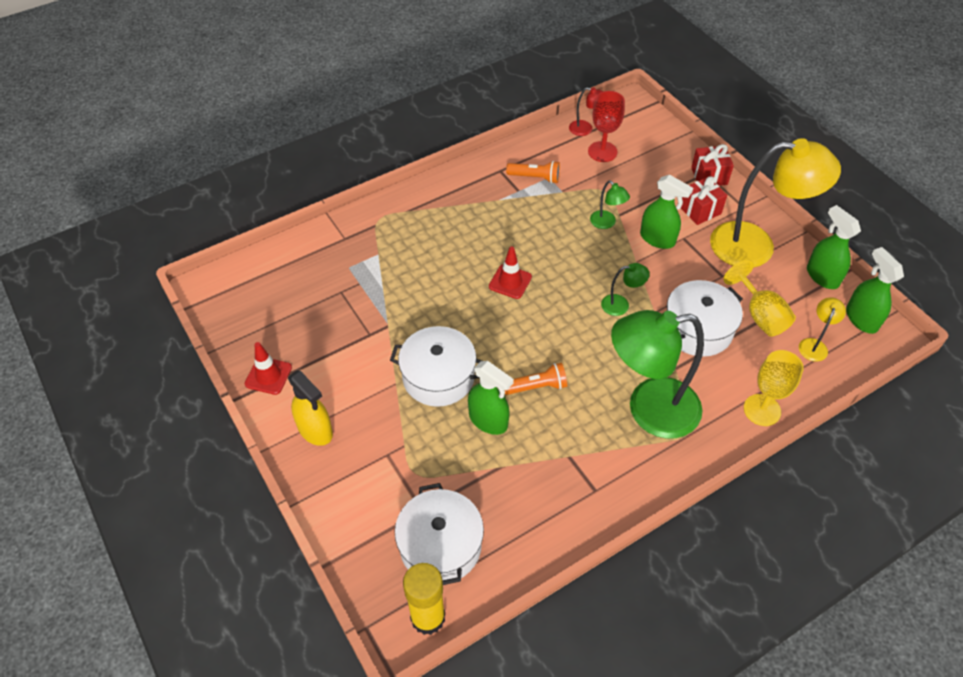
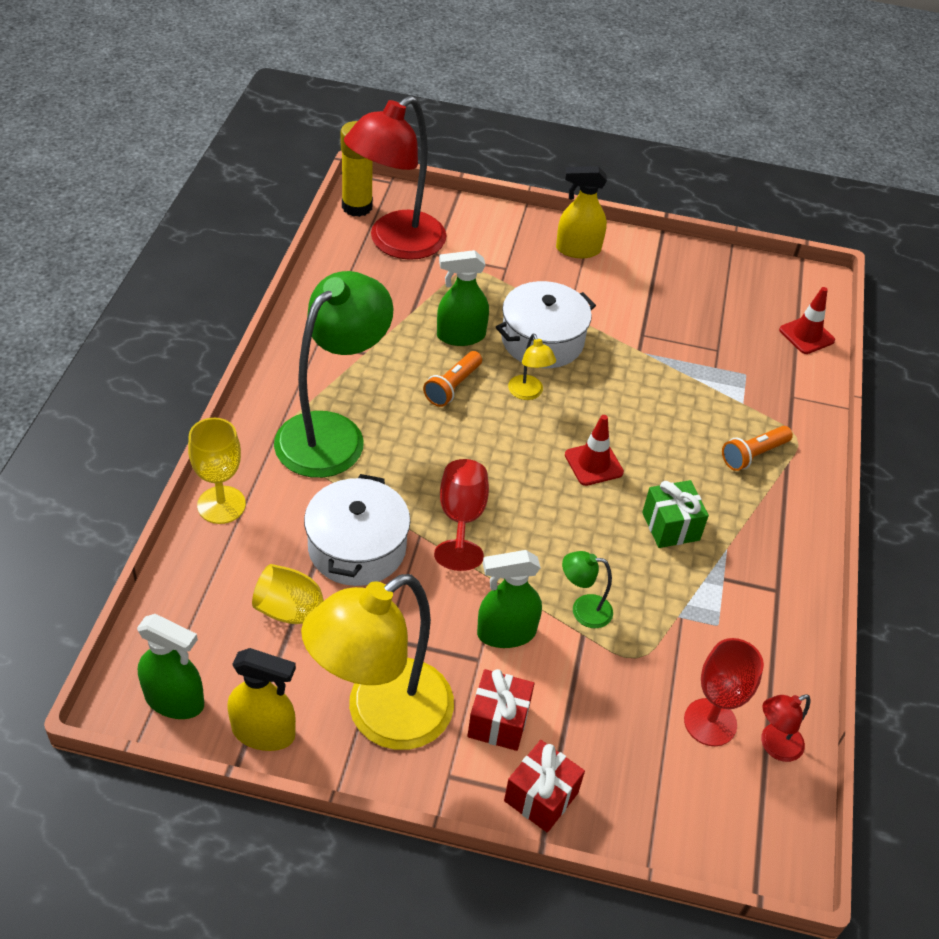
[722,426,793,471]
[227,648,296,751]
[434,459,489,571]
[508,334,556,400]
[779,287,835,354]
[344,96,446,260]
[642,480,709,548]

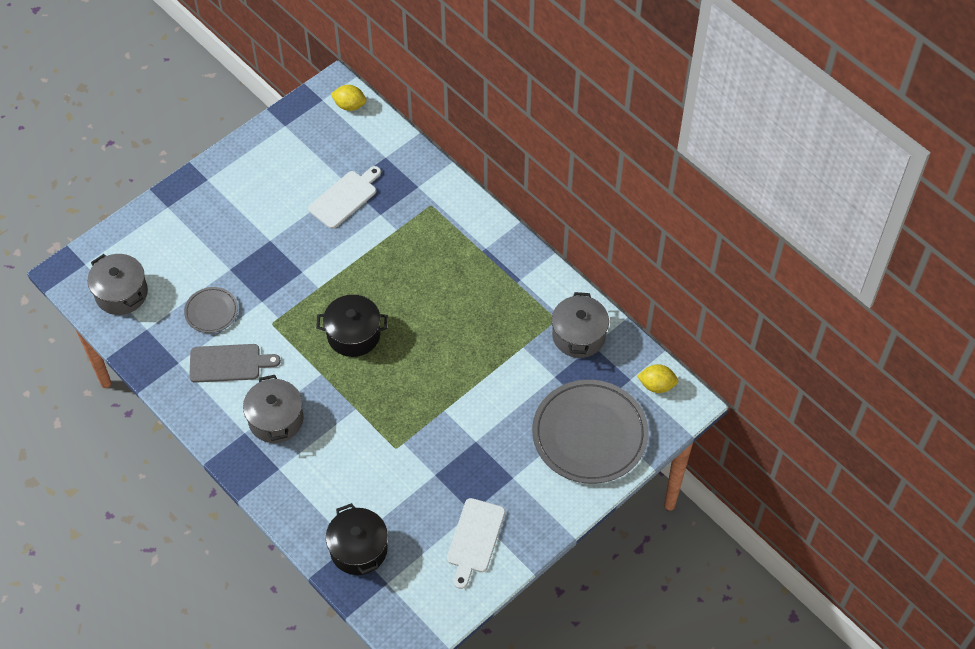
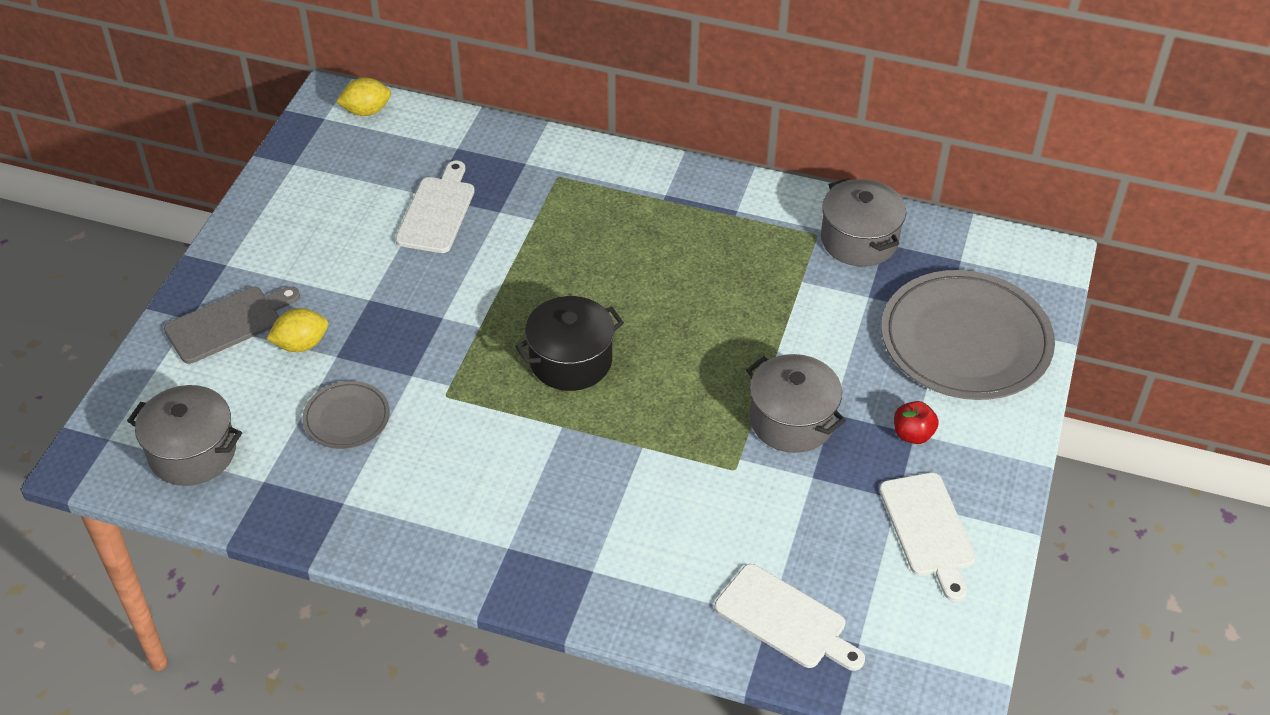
[164,286,300,364]
[266,308,328,352]
[746,354,846,453]
[715,564,865,671]
[894,401,939,444]

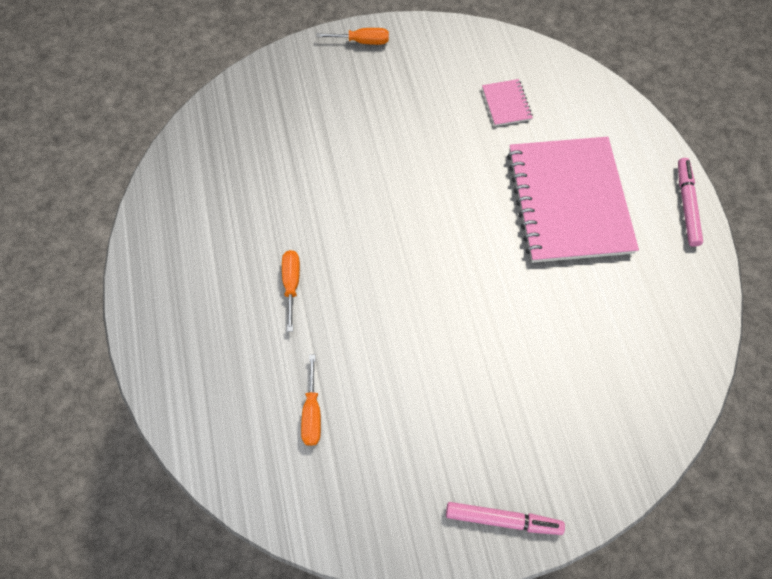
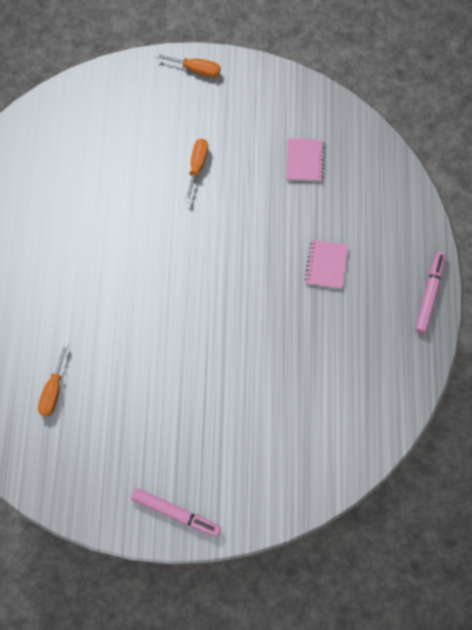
[305,240,348,289]
[185,139,208,203]

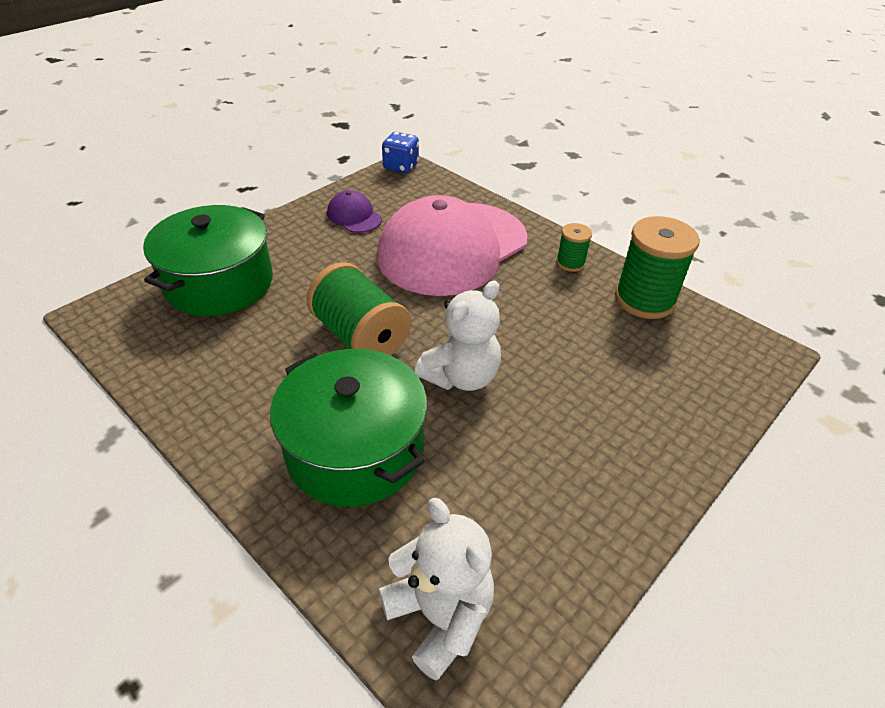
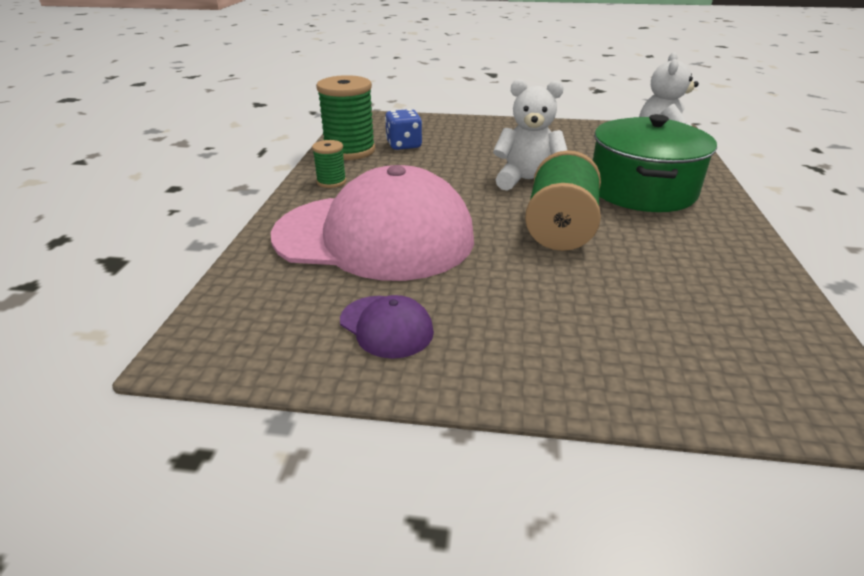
[385,109,422,150]
[340,295,434,359]
[143,205,273,316] (first image)

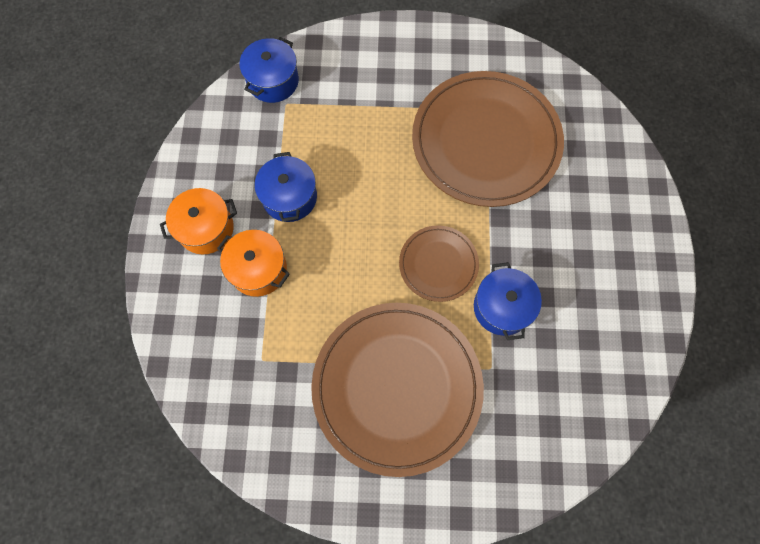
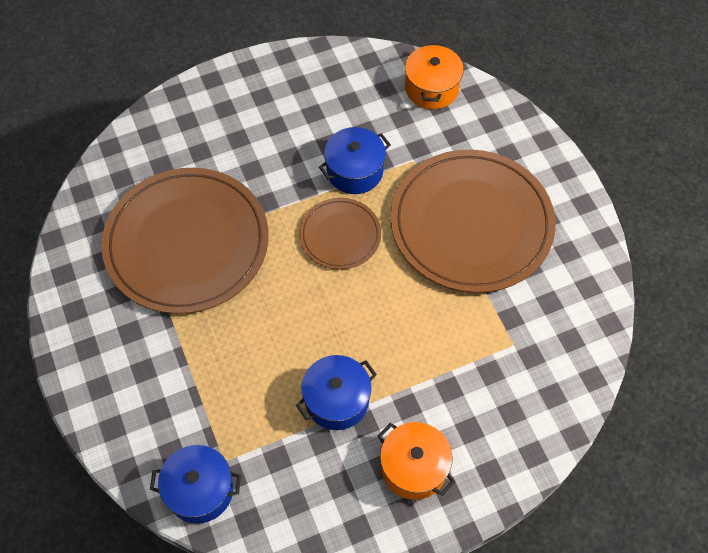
[405,43,464,109]

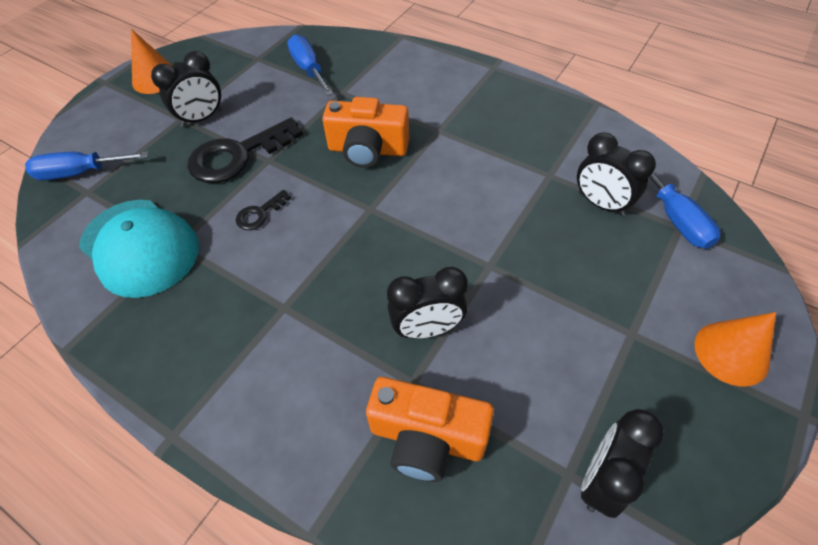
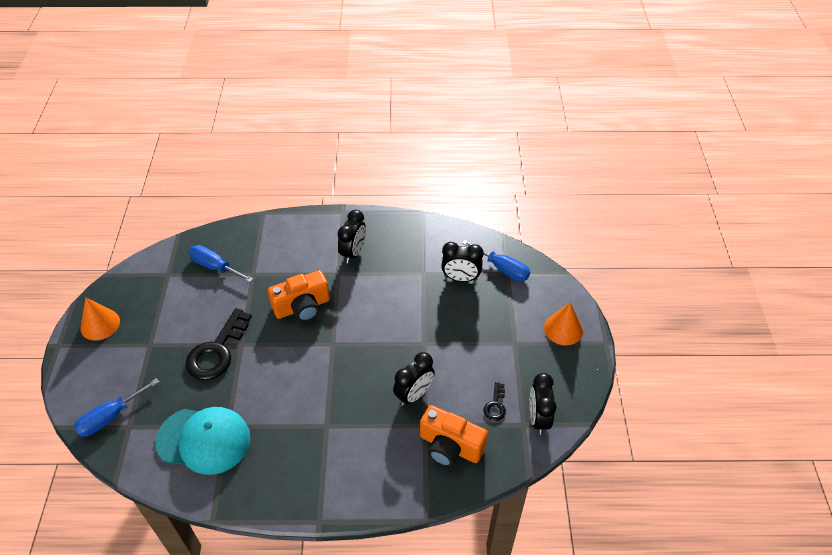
[338,210,366,263]
[484,382,506,421]
[420,405,488,467]

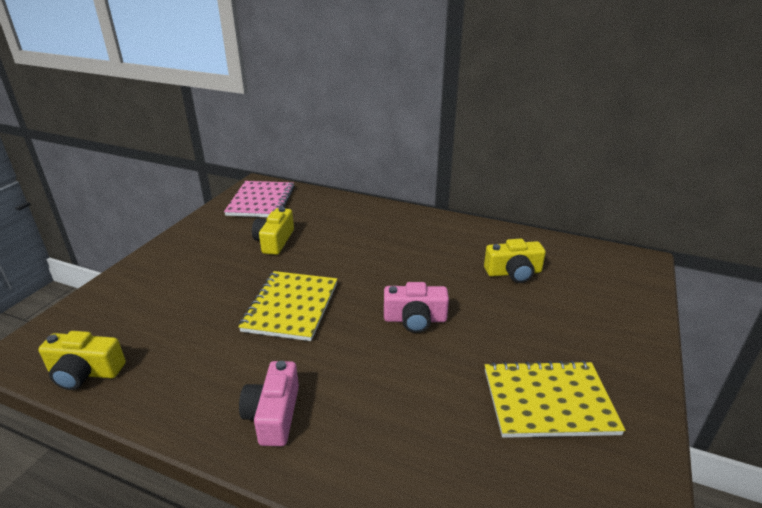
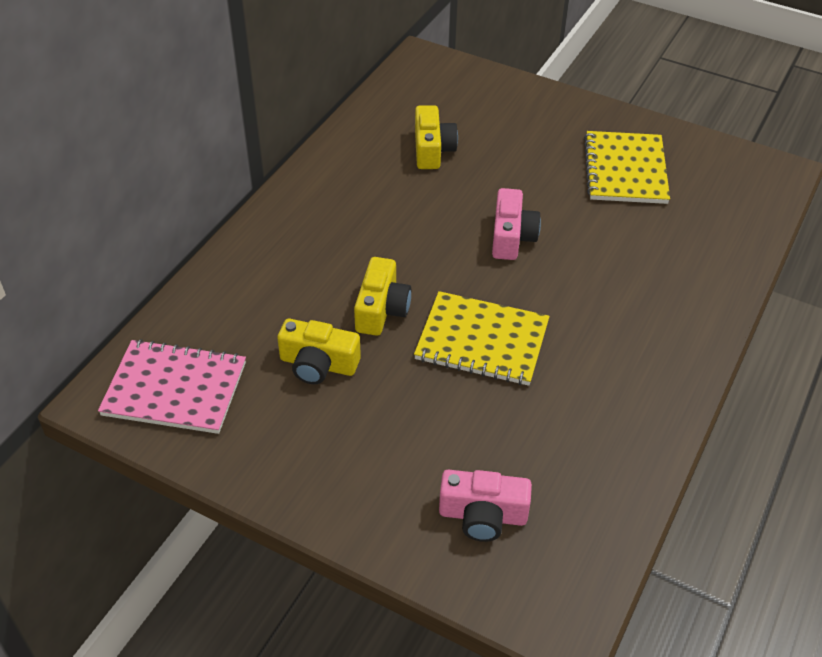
[354,257,411,336]
[439,470,532,542]

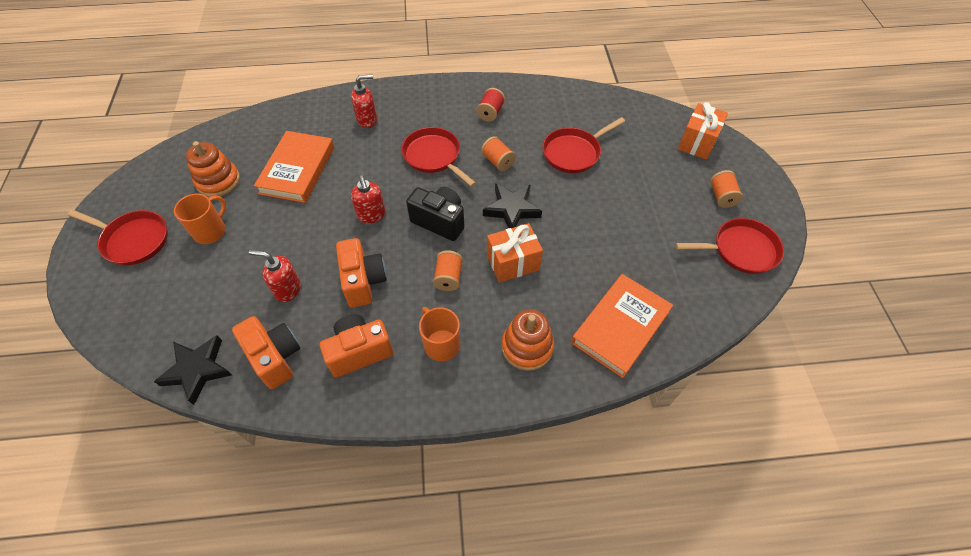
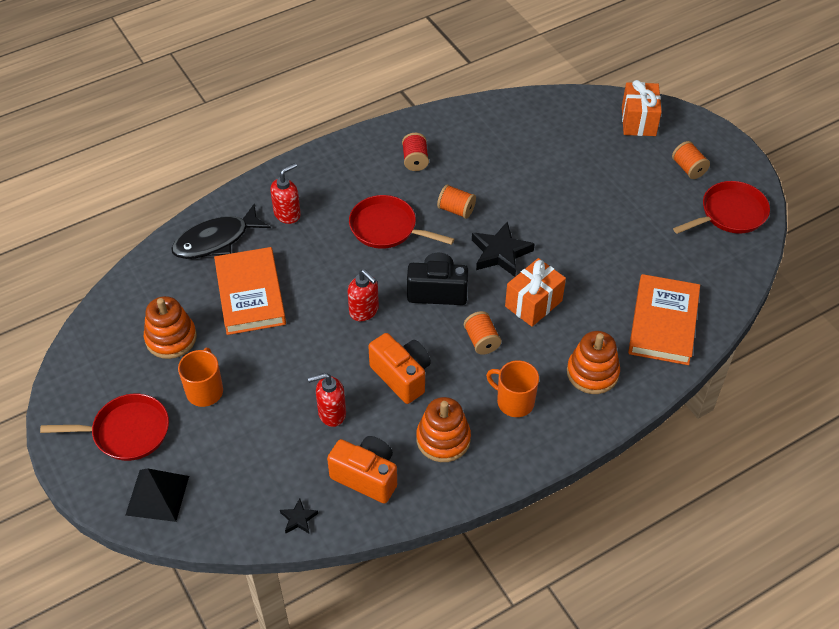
[542,117,625,173] (first image)
[416,397,471,462]
[280,498,318,533]
[171,204,271,259]
[126,468,189,522]

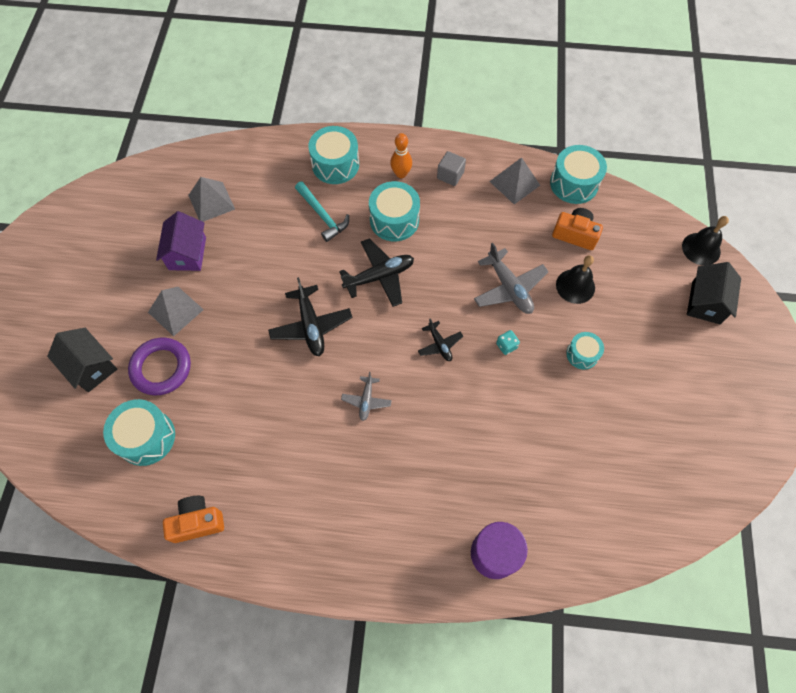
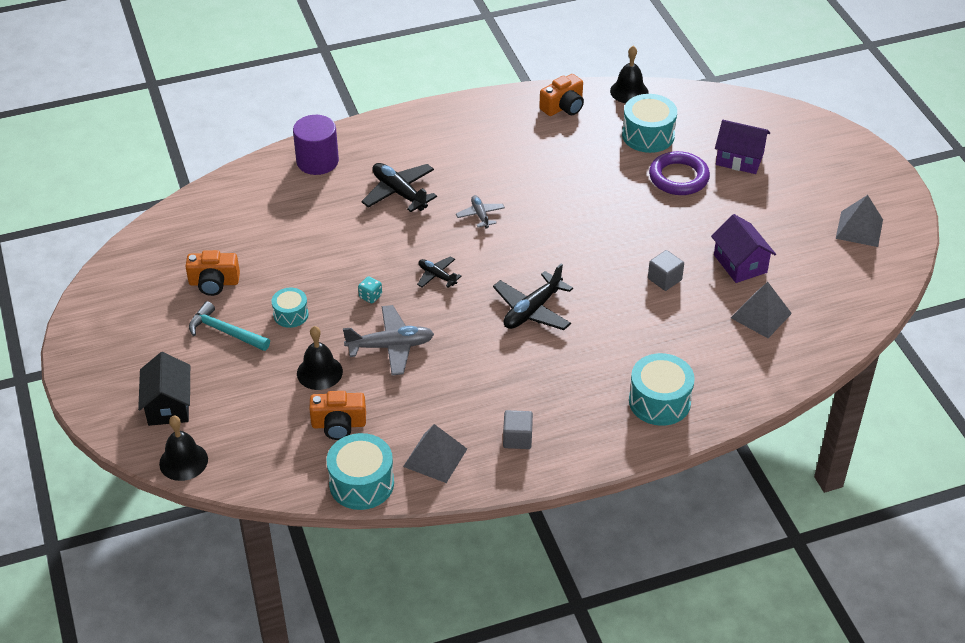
[390,133,412,178] (first image)
[189,301,270,351]
[369,181,420,241] (first image)
[343,305,434,375]
[361,163,437,212]
[836,195,883,247]
[715,120,770,174]
[610,46,648,103]
[185,250,240,296]
[648,250,684,291]

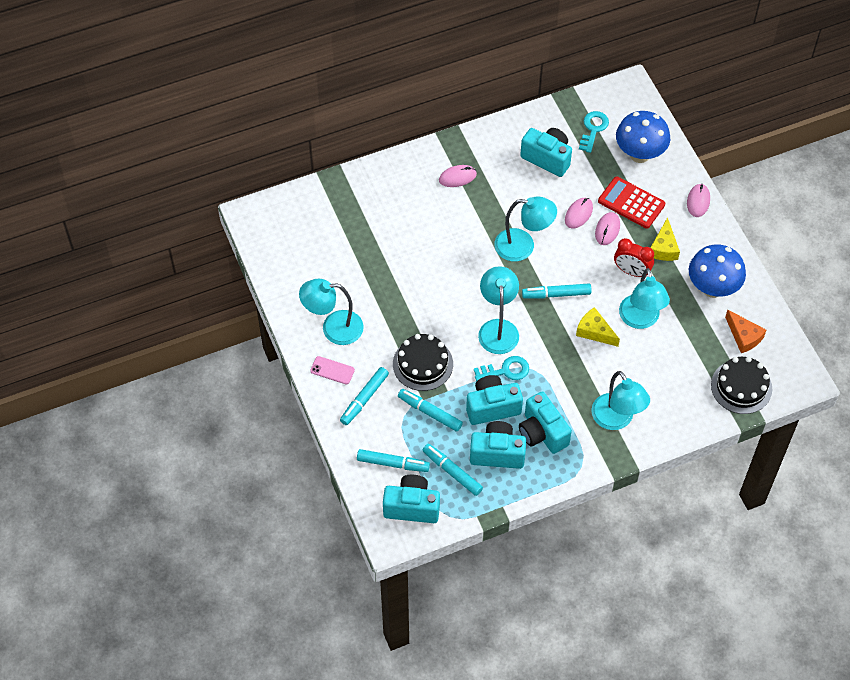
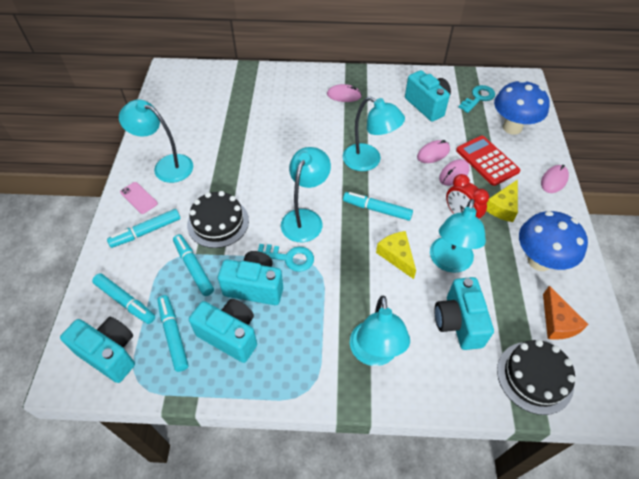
[434,277,494,350]

